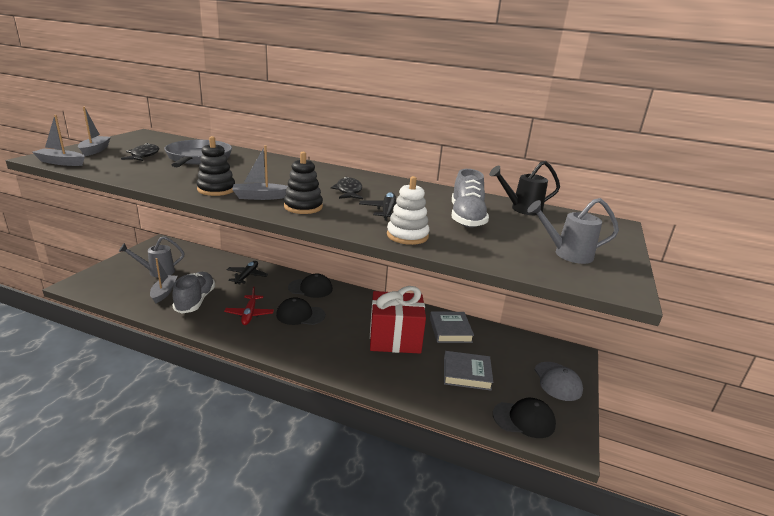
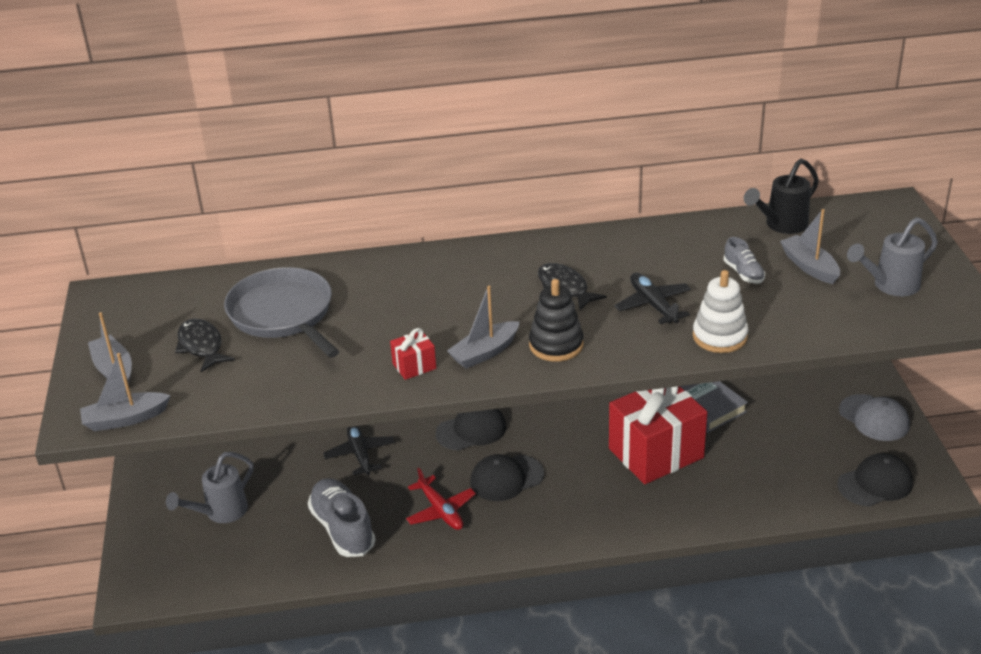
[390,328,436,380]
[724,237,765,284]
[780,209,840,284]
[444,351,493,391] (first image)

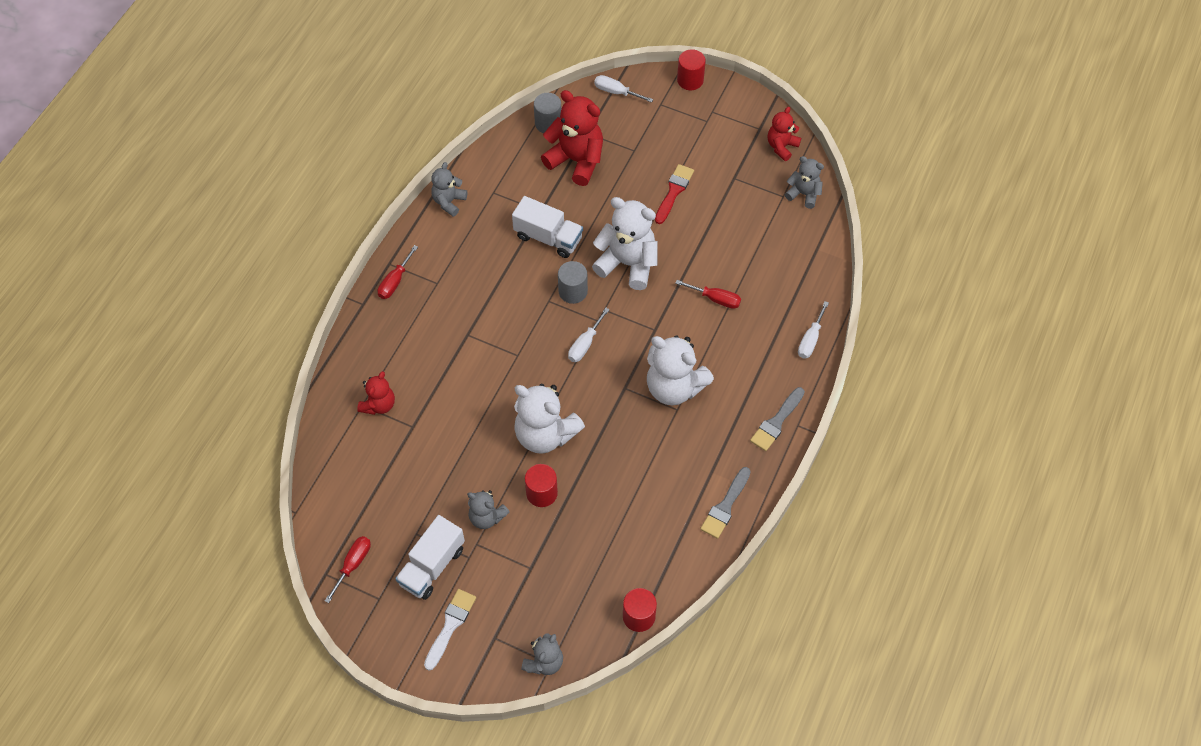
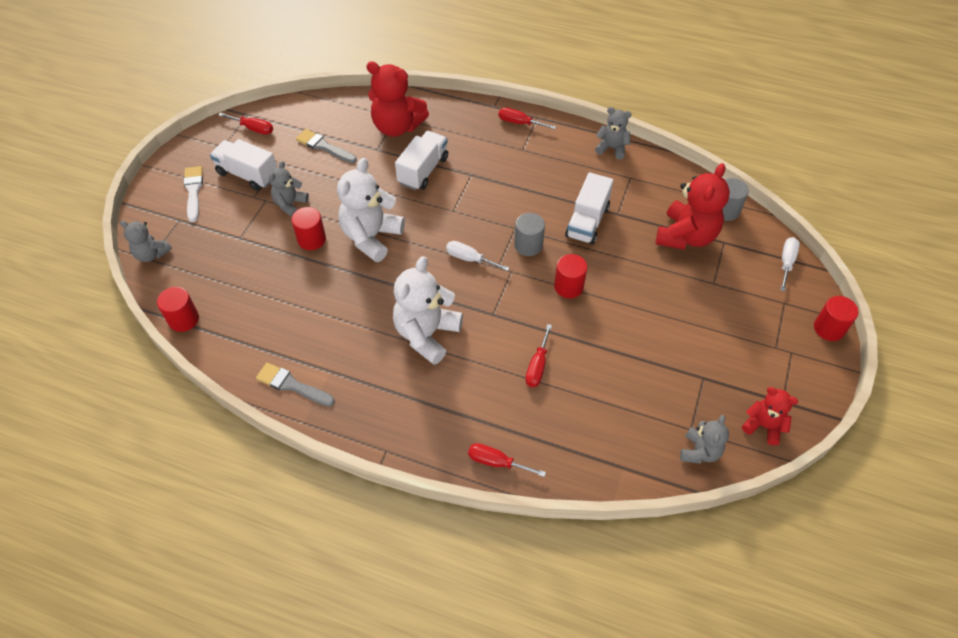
[655,164,694,224] (first image)
[554,254,587,298]
[468,443,546,477]
[366,61,429,137]
[296,129,357,163]
[183,166,203,222]
[395,131,448,190]

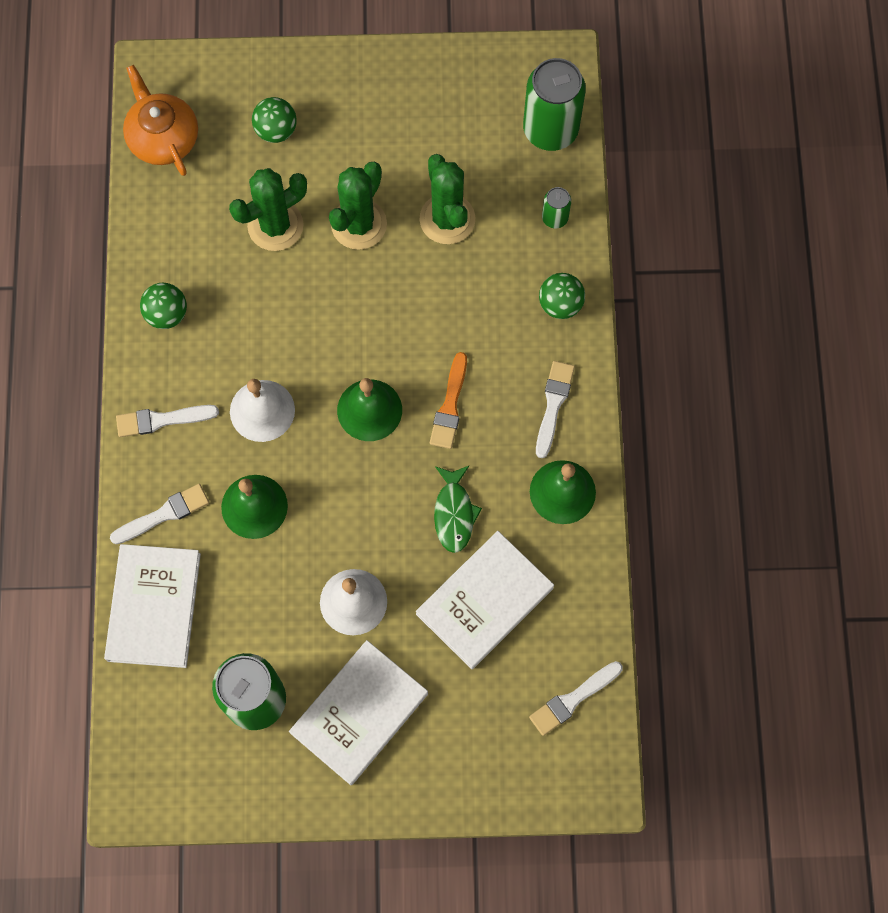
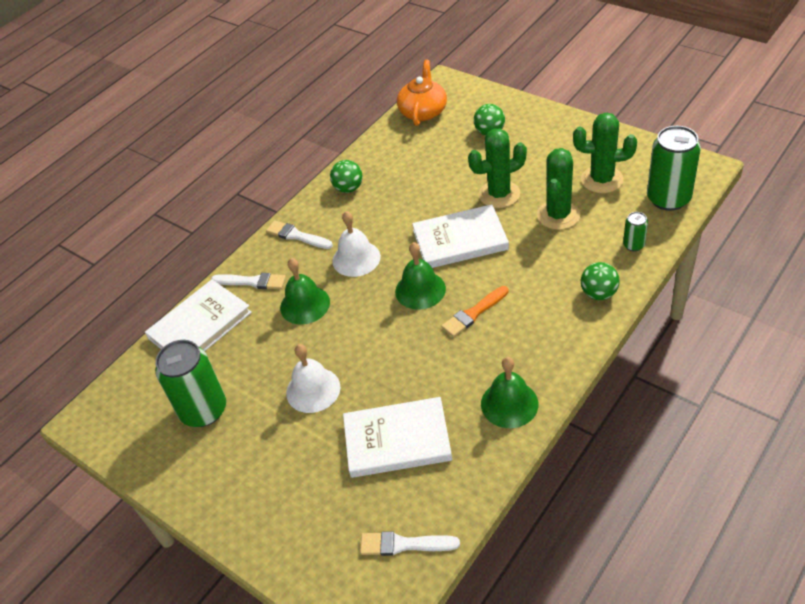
[573,112,637,193]
[536,361,575,458] (first image)
[434,466,482,553] (first image)
[412,204,509,268]

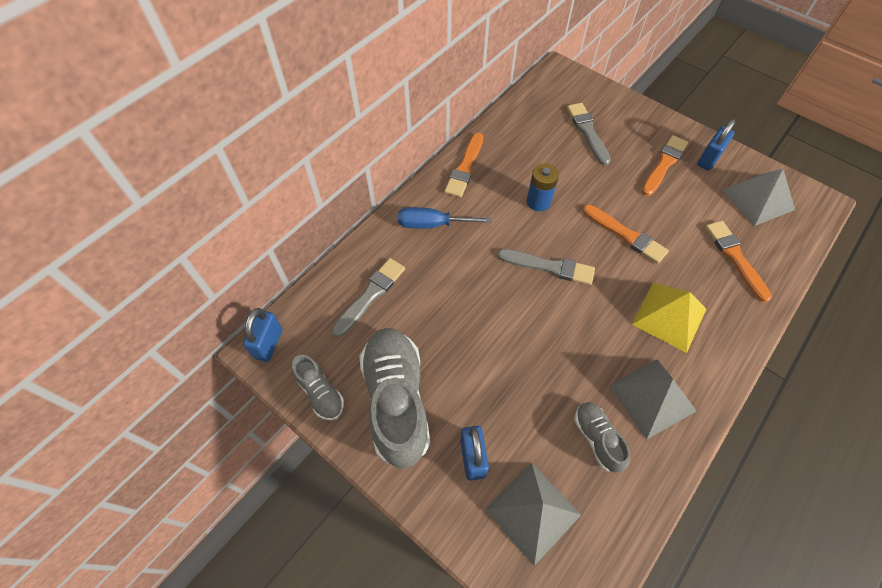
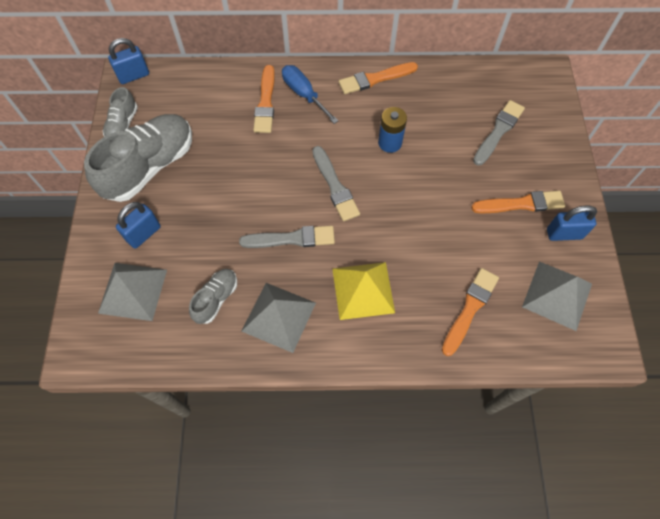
[253,65,275,133]
[239,226,335,248]

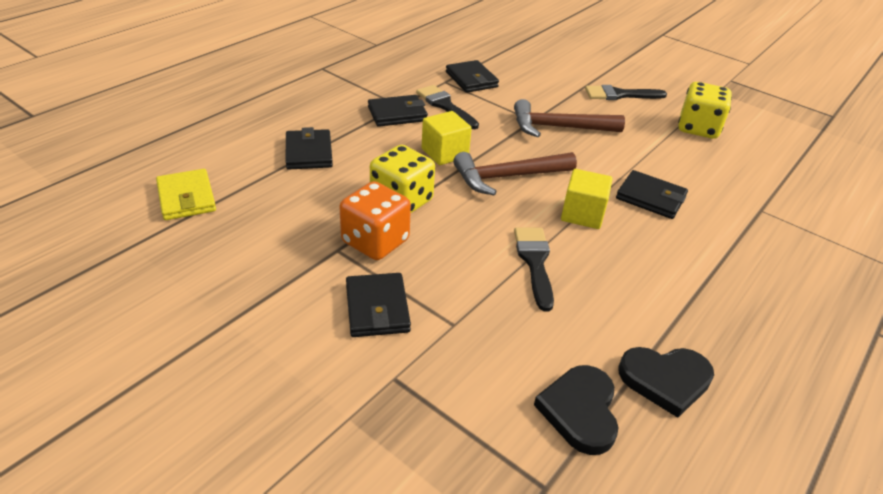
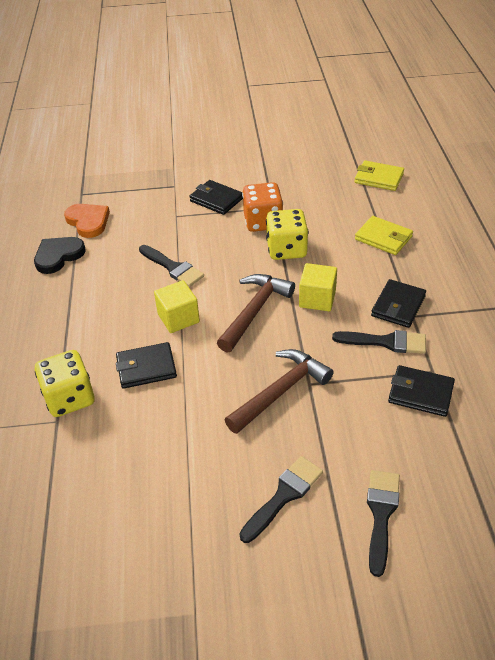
[35,350,95,417]
[355,216,413,255]
[64,204,110,238]
[367,470,400,577]

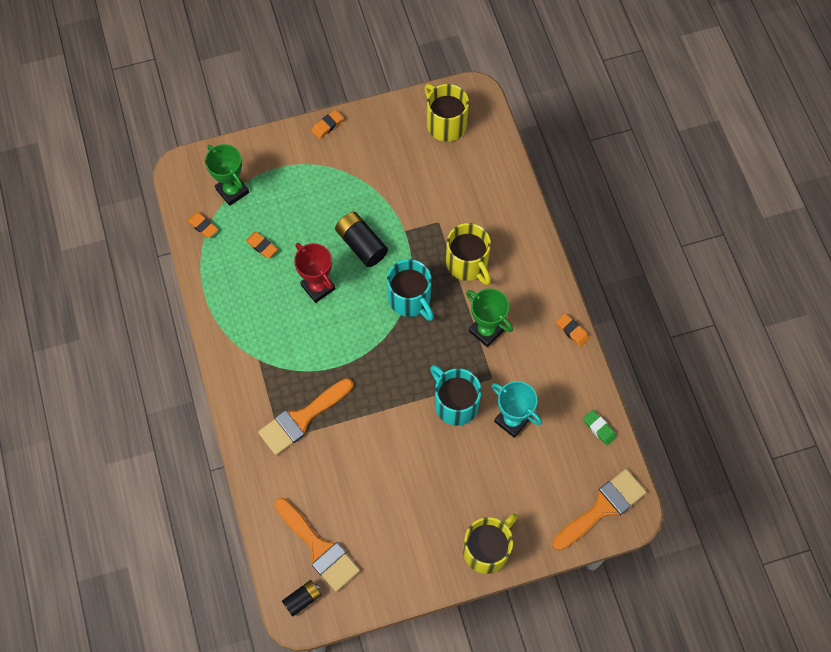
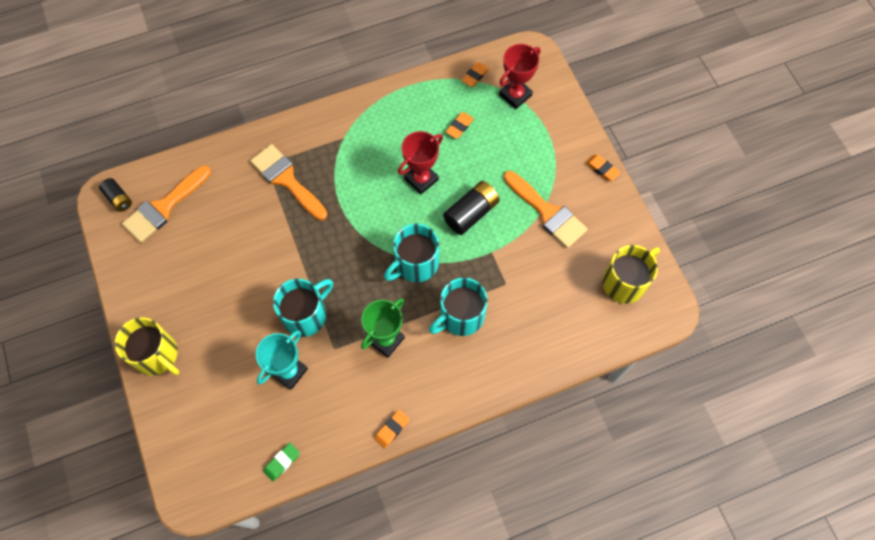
[499,44,541,109]
[429,278,488,336]
[503,171,588,248]

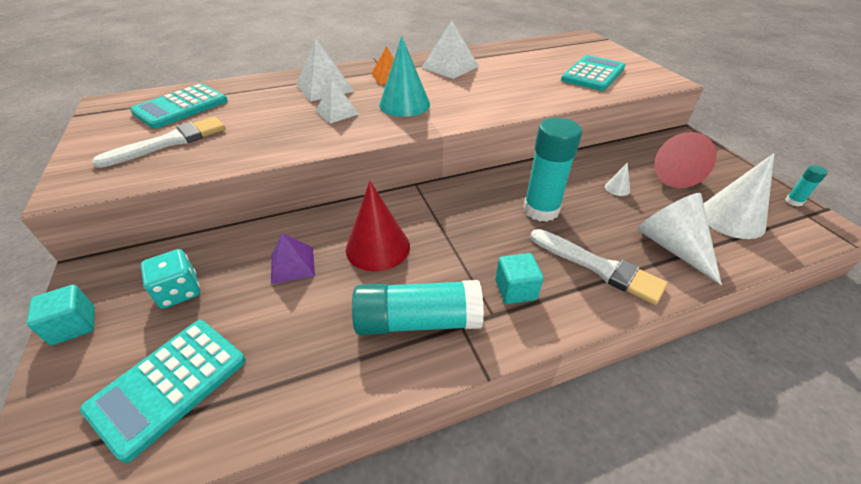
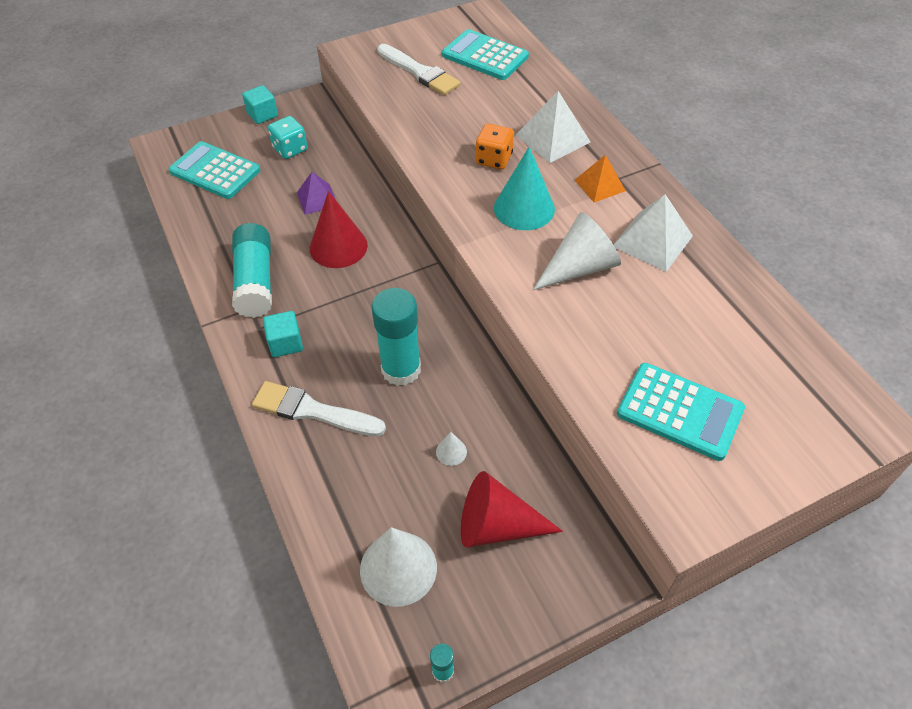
[476,123,514,170]
[533,212,621,290]
[252,381,386,437]

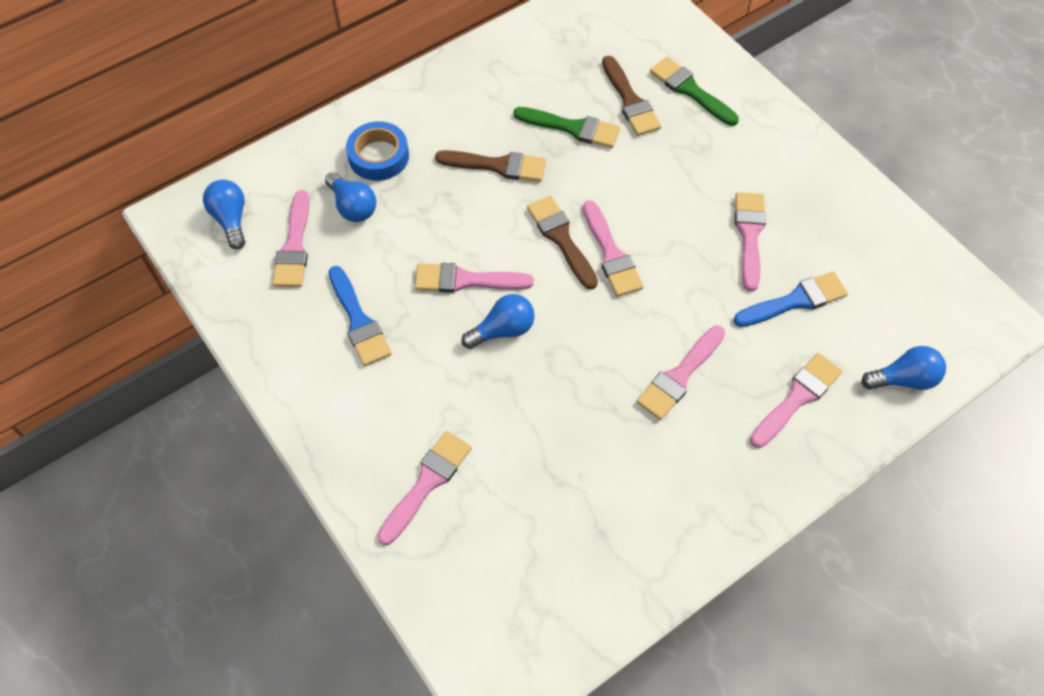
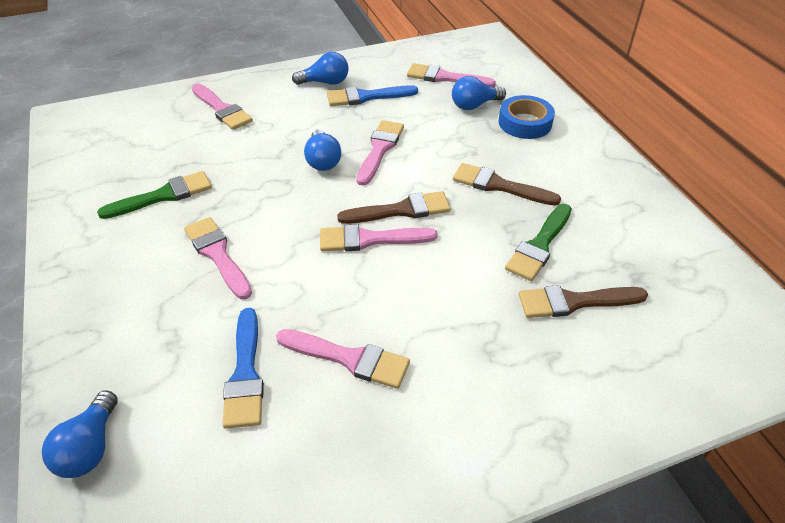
[97,171,212,219]
[453,163,561,206]
[292,52,349,85]
[750,353,842,448] (first image)

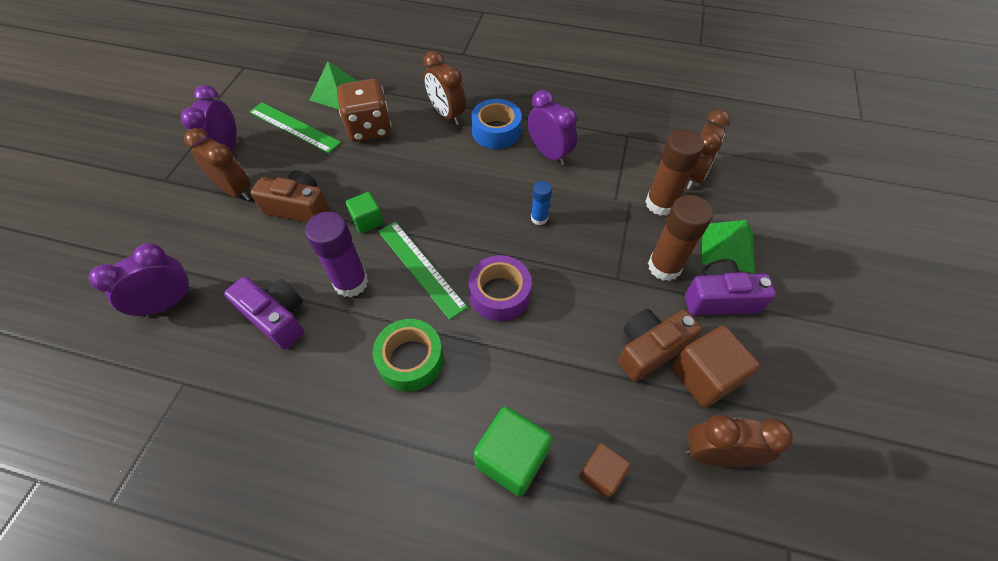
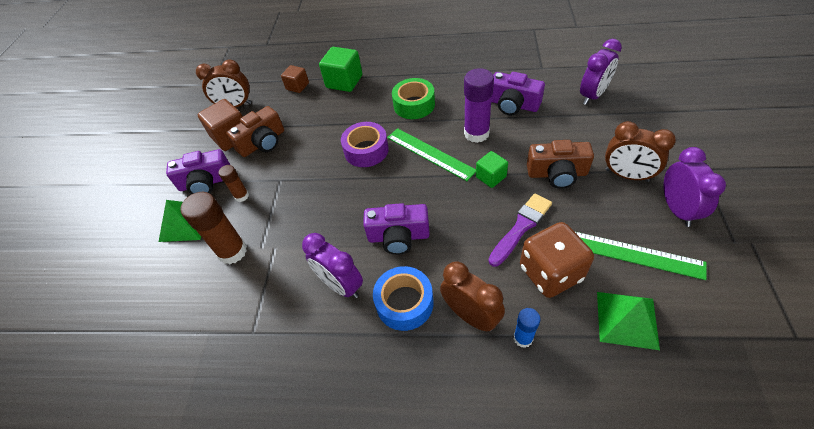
[686,110,730,189] (first image)
[514,308,541,348]
[219,165,249,202]
[488,194,552,267]
[363,203,430,255]

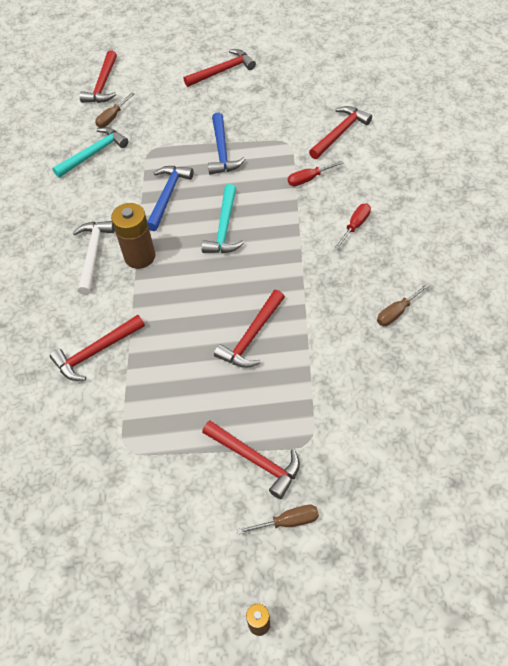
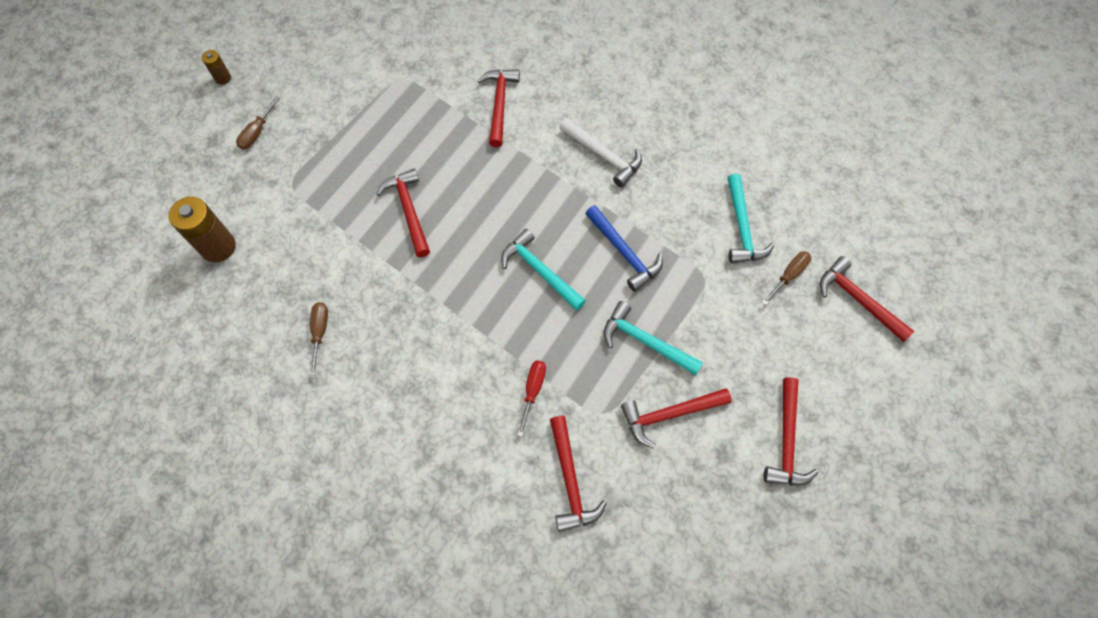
[762,251,811,305]
[604,301,703,375]
[168,197,236,262]
[334,203,371,249] (first image)
[621,388,732,449]

